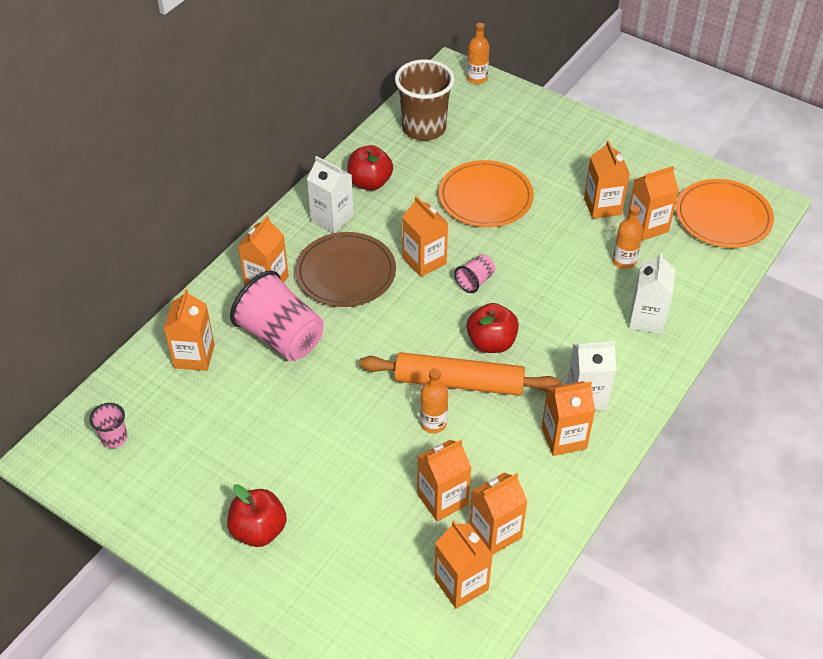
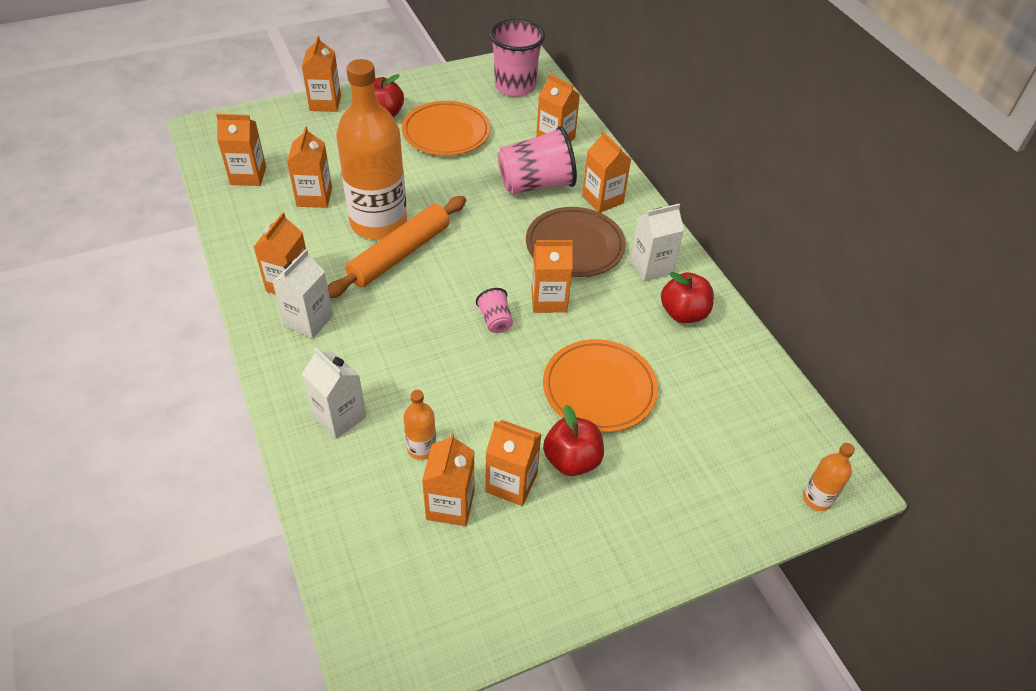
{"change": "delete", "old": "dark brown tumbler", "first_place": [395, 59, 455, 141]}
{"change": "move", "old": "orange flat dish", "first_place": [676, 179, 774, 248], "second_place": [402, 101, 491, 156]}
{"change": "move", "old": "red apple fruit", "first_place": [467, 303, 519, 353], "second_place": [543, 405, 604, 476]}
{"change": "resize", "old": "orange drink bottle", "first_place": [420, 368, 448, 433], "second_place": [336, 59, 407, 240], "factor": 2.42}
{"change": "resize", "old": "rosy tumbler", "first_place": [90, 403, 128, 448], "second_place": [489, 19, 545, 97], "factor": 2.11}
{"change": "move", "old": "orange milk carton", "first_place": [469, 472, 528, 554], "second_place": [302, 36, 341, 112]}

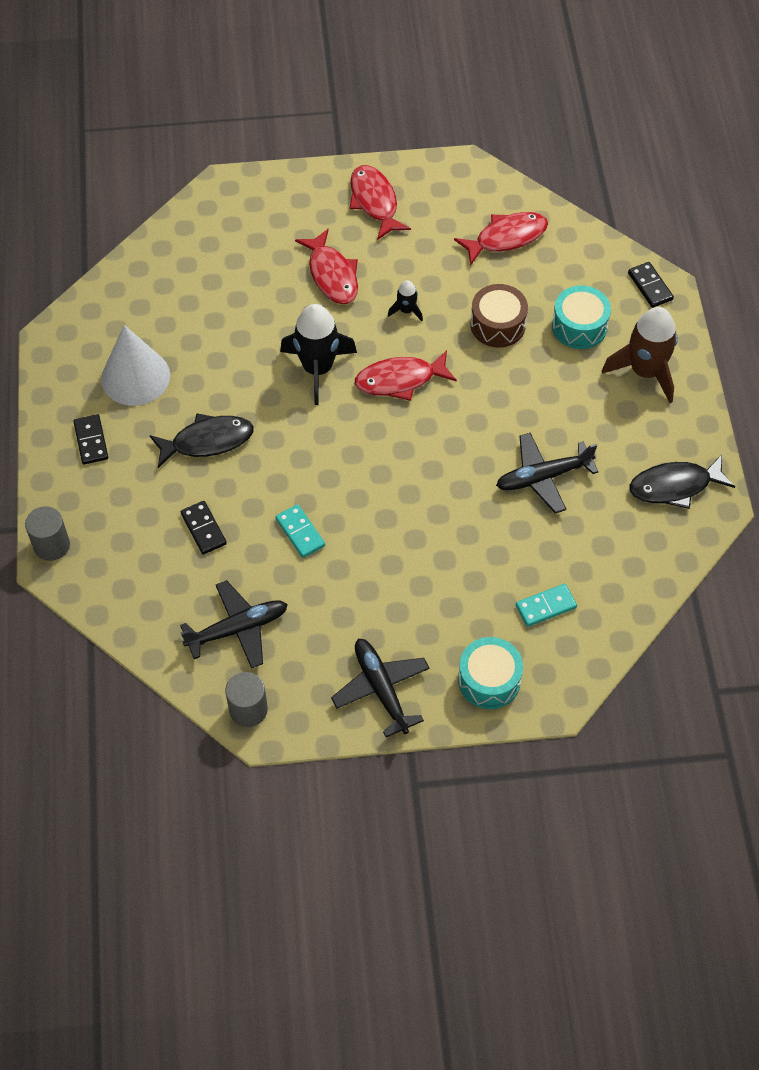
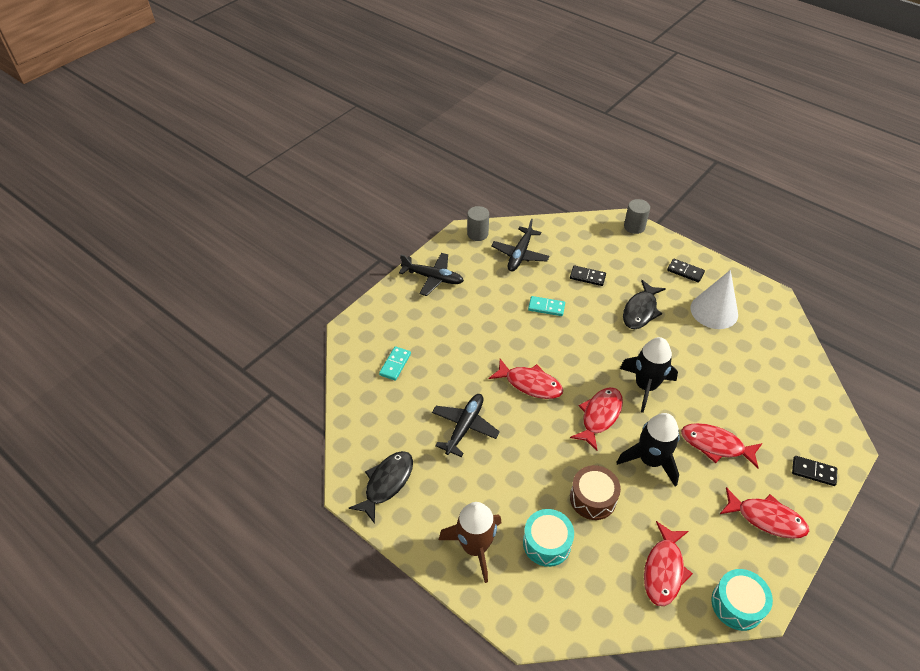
{"change": "move", "old": "jet-black domino piece", "first_place": [628, 262, 674, 308], "second_place": [792, 456, 837, 486]}
{"change": "resize", "old": "jet-black spaceship", "first_place": [388, 280, 423, 321], "second_place": [616, 413, 680, 487], "factor": 2.12}
{"change": "move", "old": "teal drum", "first_place": [458, 637, 523, 709], "second_place": [712, 569, 773, 631]}
{"change": "insert", "new": "red fish", "second_place": [489, 359, 563, 399]}

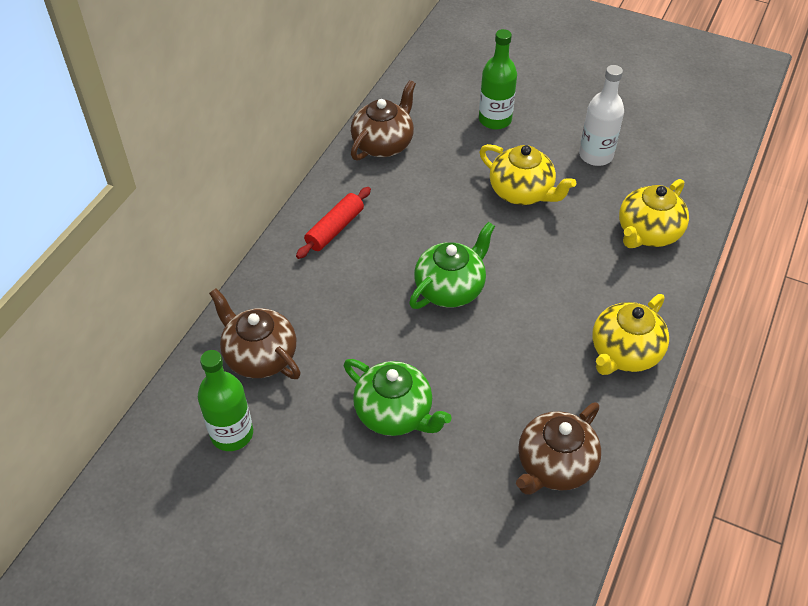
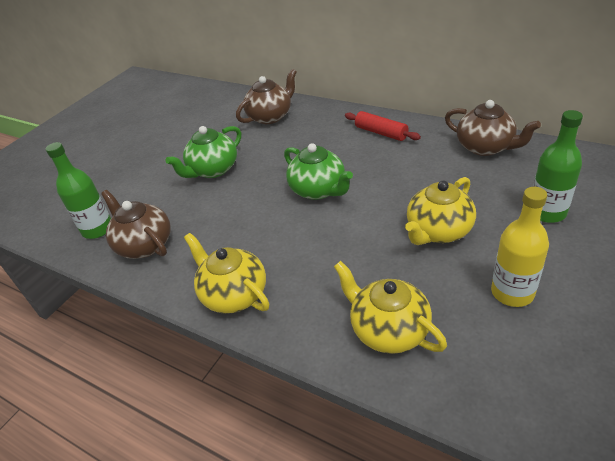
{"change": "recolor", "old": "snow-white drink bottle", "new": "golden drink bottle", "first_place": [579, 65, 624, 166], "second_place": [491, 187, 549, 307]}
{"change": "move", "old": "emerald drink bottle", "first_place": [198, 350, 253, 451], "second_place": [46, 142, 111, 239]}

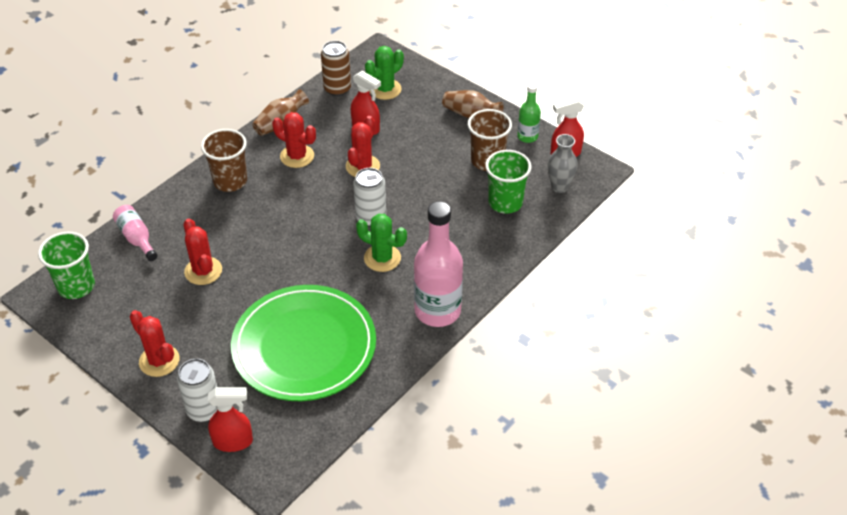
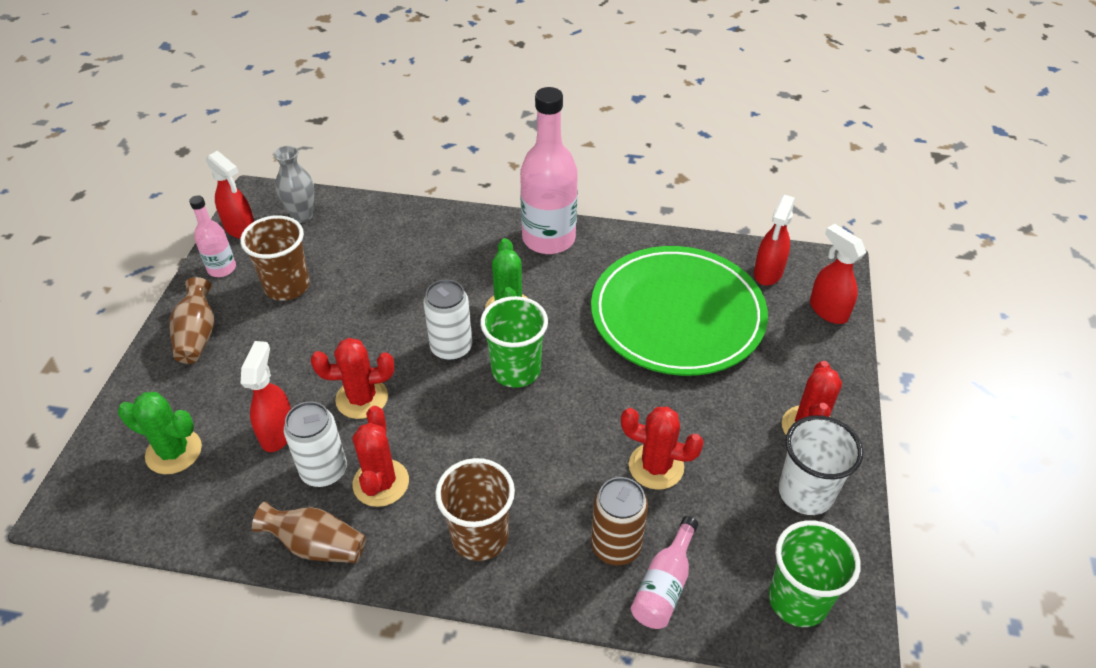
{"change": "move", "old": "dark brown soda can", "first_place": [321, 41, 351, 96], "second_place": [591, 477, 648, 565]}
{"change": "recolor", "old": "emerald drink bottle", "new": "rosy drink bottle", "first_place": [517, 83, 541, 143], "second_place": [189, 195, 236, 277]}
{"change": "move", "old": "emerald tumbler", "first_place": [485, 150, 532, 214], "second_place": [480, 296, 548, 388]}
{"change": "rotate", "old": "red cactus", "first_place": [184, 218, 222, 285], "second_place": [621, 406, 704, 490], "degrees": 75}
{"change": "move", "old": "snow-white soda can", "first_place": [177, 359, 217, 422], "second_place": [284, 401, 347, 487]}
{"change": "insert", "new": "red spray cleaner", "second_place": [754, 195, 795, 286]}
{"change": "insert", "new": "snow-white tumbler", "second_place": [779, 415, 863, 515]}

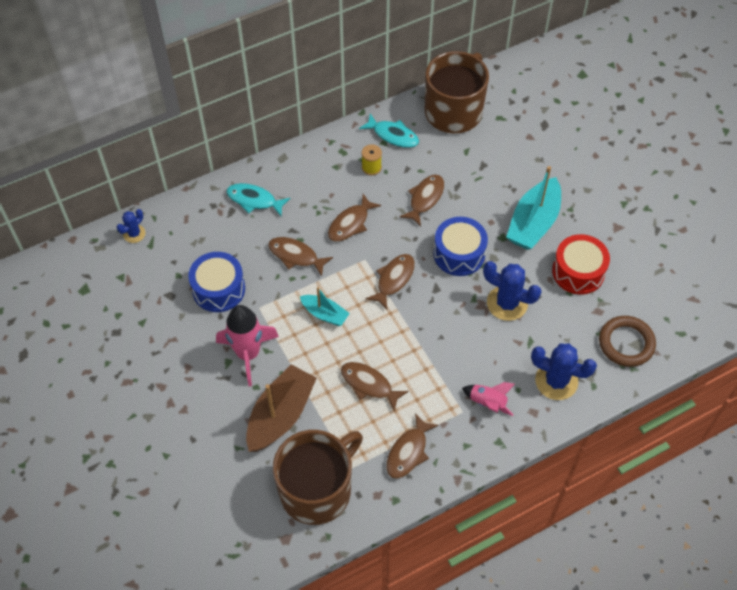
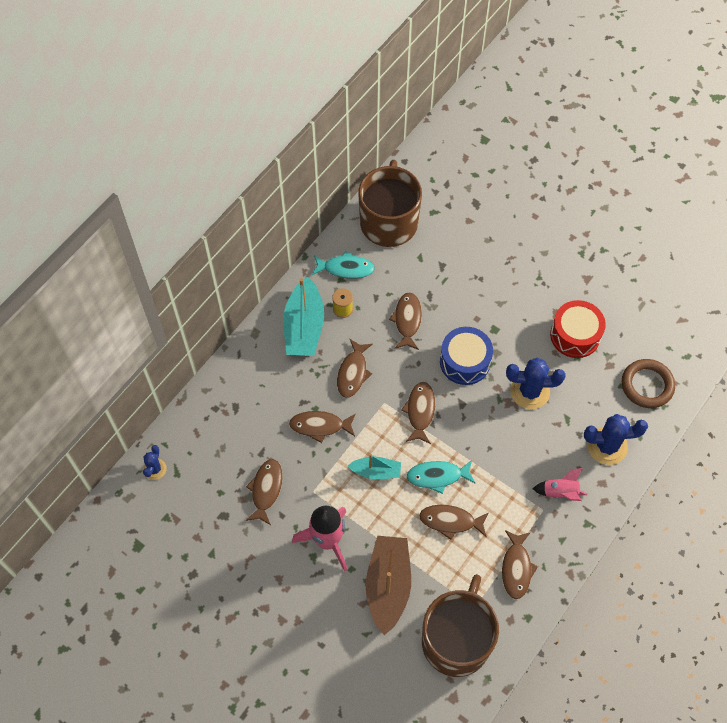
{"change": "move", "old": "teal boat", "first_place": [506, 166, 561, 250], "second_place": [283, 276, 324, 356]}
{"change": "move", "old": "teal fish", "first_place": [226, 183, 290, 216], "second_place": [407, 460, 475, 494]}
{"change": "replace", "old": "blue drum", "new": "dark brown fish", "first_place": [188, 252, 245, 312], "second_place": [246, 459, 283, 525]}

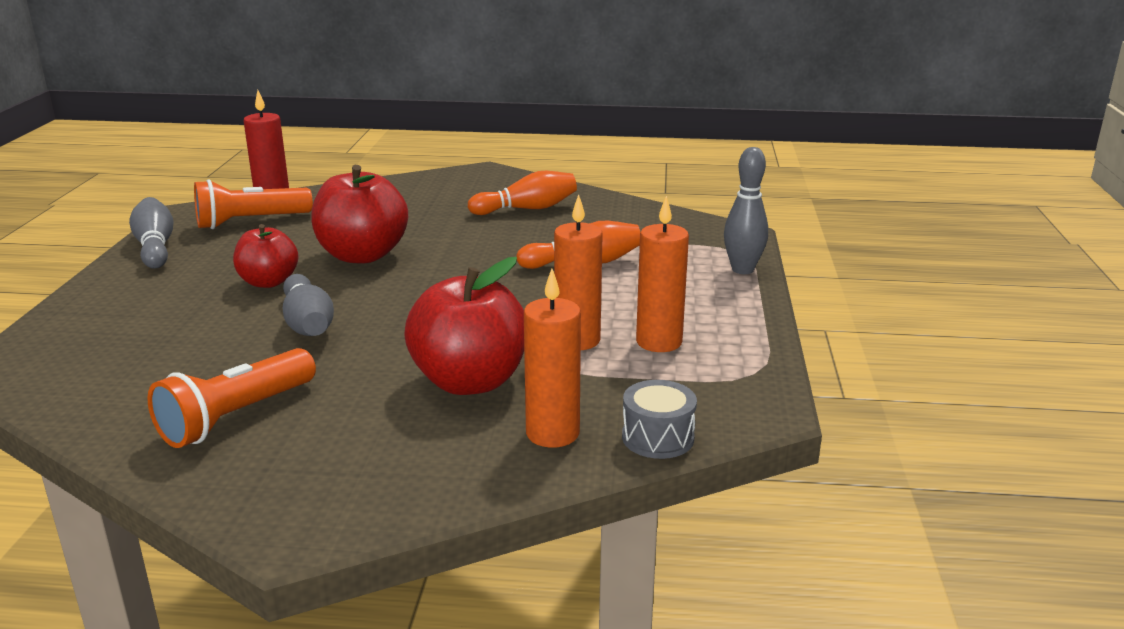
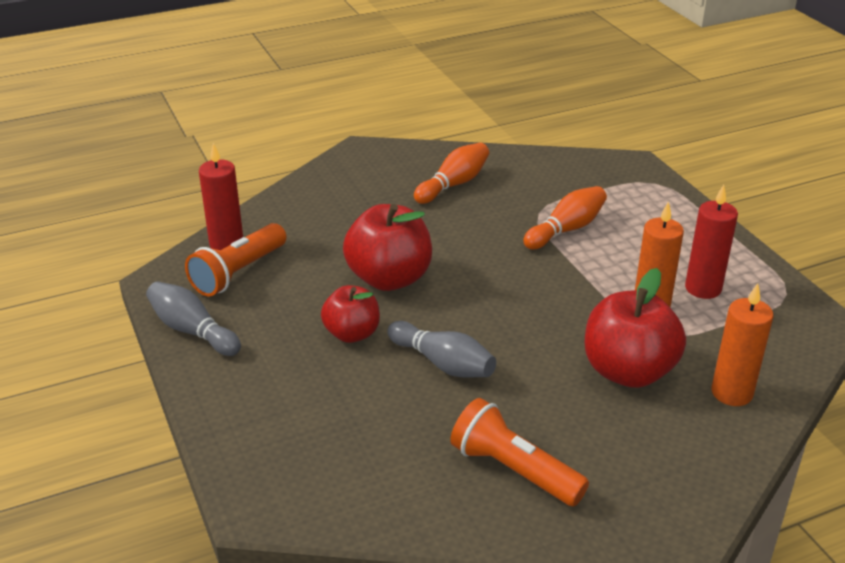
{"change": "delete", "old": "grey bowling pin", "first_place": [724, 147, 768, 274]}
{"change": "recolor", "old": "orange pillar candle", "new": "red pillar candle", "first_place": [636, 196, 689, 352], "second_place": [685, 185, 738, 299]}
{"change": "rotate", "old": "orange flashlight", "first_place": [148, 348, 316, 448], "second_place": [450, 398, 589, 506], "degrees": 120}
{"change": "delete", "old": "grey drum", "first_place": [622, 380, 697, 459]}

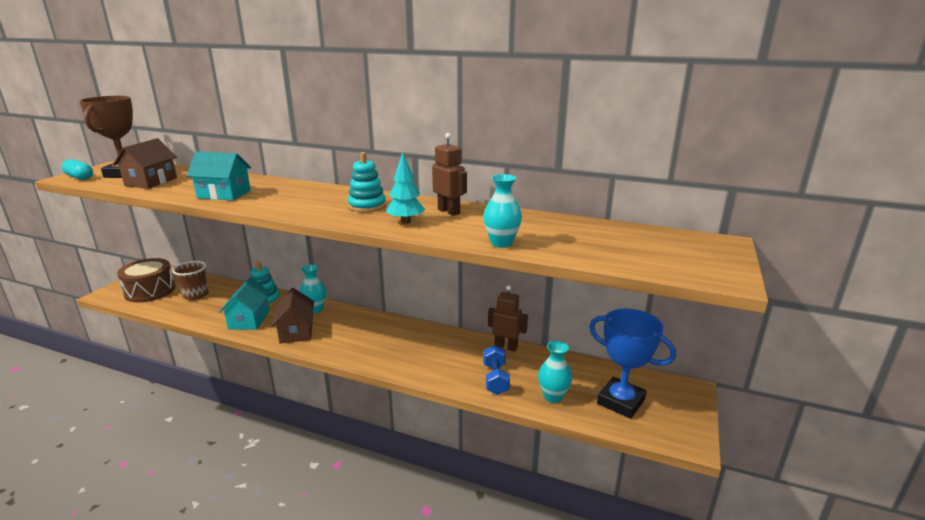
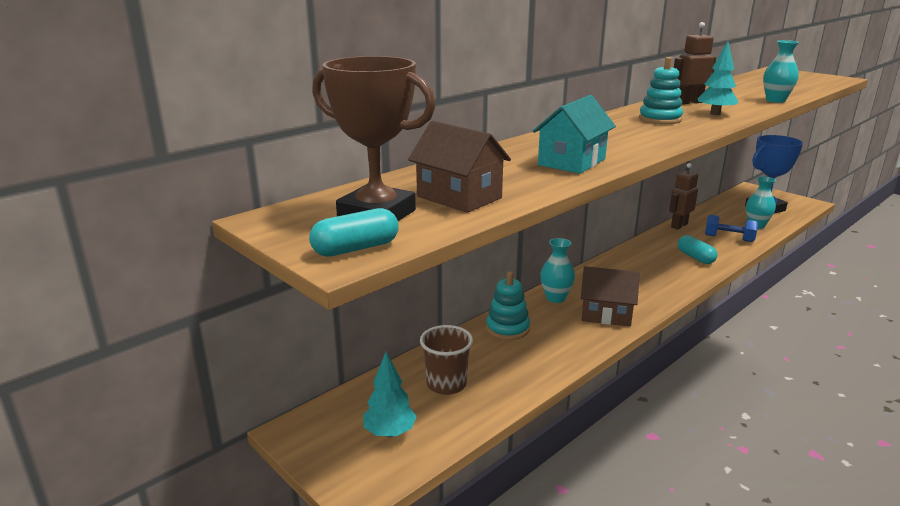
{"change": "replace", "old": "dark brown drum", "new": "teal fir tree", "first_place": [117, 258, 176, 303], "second_place": [363, 352, 417, 437]}
{"change": "delete", "old": "teal house", "first_place": [219, 278, 271, 330]}
{"change": "insert", "new": "teal pill shape", "second_place": [678, 235, 717, 264]}

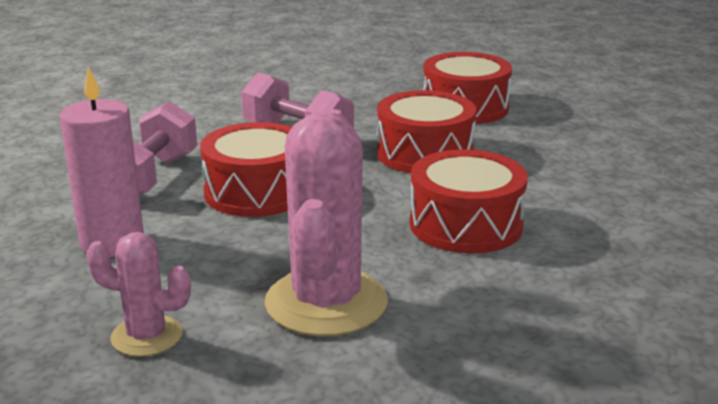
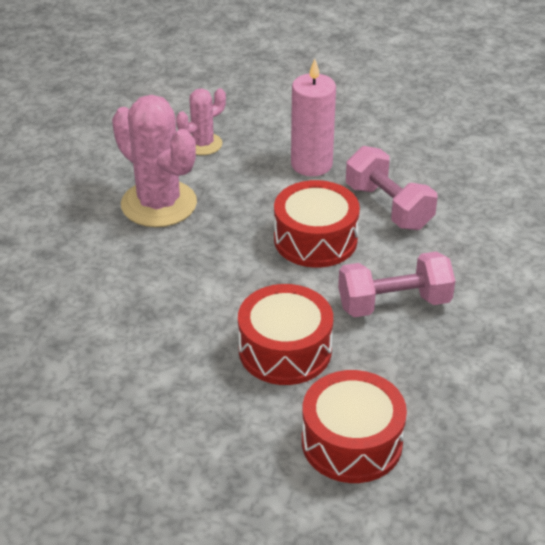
{"change": "delete", "old": "red drum", "first_place": [410, 149, 528, 253]}

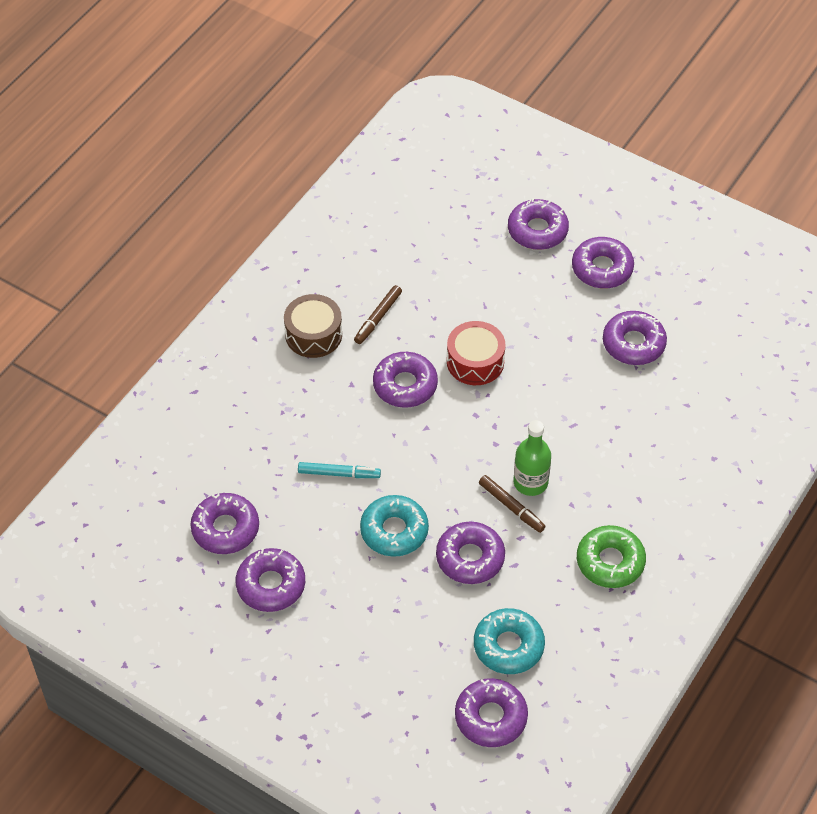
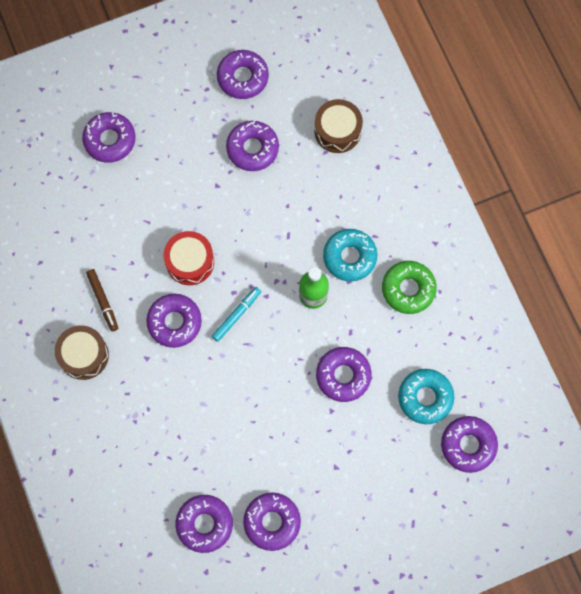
{"change": "move", "old": "purple glazed donut", "first_place": [572, 237, 634, 288], "second_place": [217, 50, 269, 99]}
{"change": "move", "old": "teal marker", "first_place": [298, 462, 381, 478], "second_place": [212, 287, 261, 342]}
{"change": "delete", "old": "dark brown marker", "first_place": [479, 475, 546, 533]}
{"change": "move", "old": "teal glazed donut", "first_place": [360, 495, 429, 557], "second_place": [323, 229, 377, 282]}
{"change": "insert", "new": "dark brown drum", "second_place": [314, 99, 363, 153]}

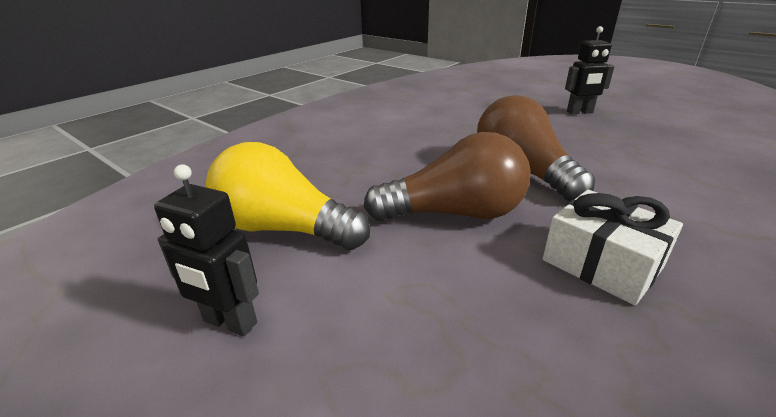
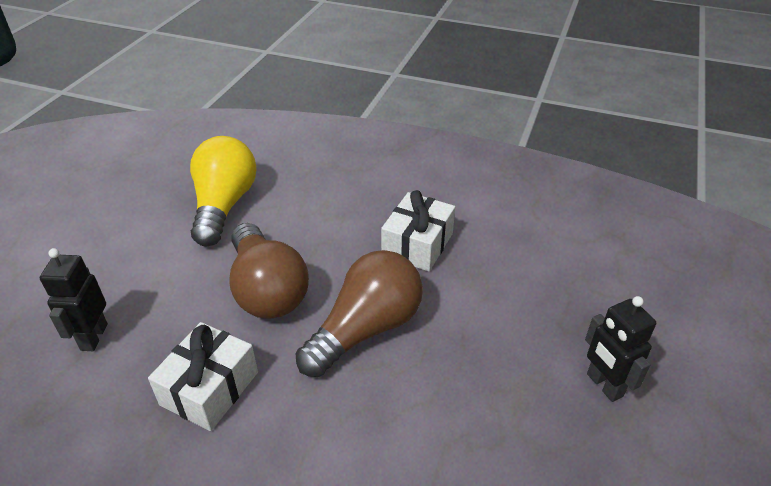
{"change": "move", "old": "jet-black robot", "first_place": [154, 164, 259, 336], "second_place": [40, 248, 108, 351]}
{"change": "insert", "new": "snow-white gift", "second_place": [381, 190, 455, 272]}

